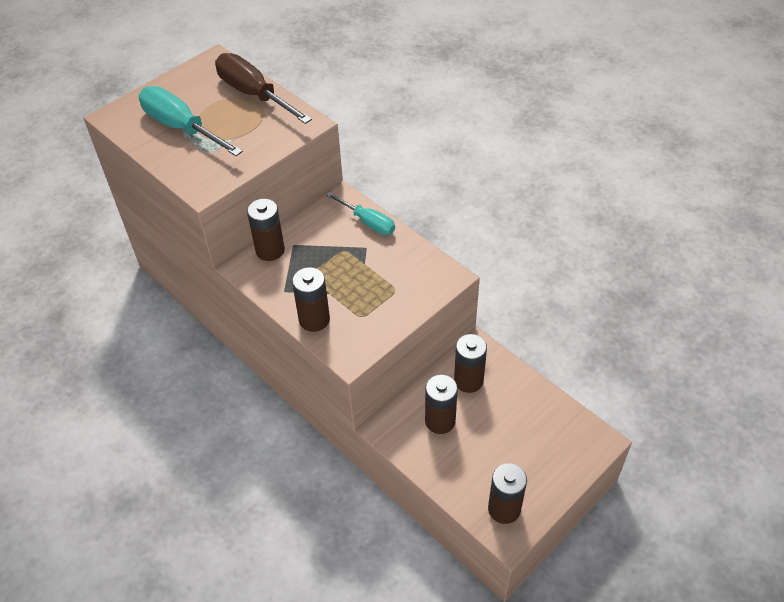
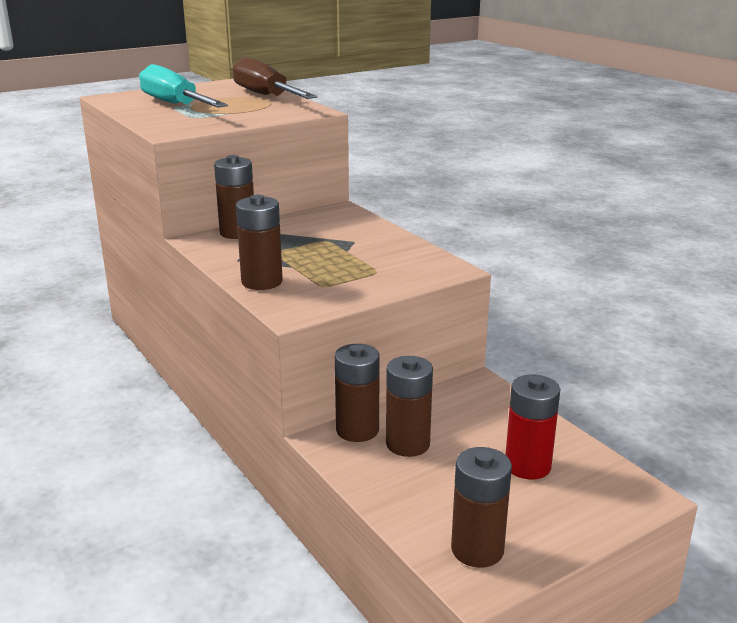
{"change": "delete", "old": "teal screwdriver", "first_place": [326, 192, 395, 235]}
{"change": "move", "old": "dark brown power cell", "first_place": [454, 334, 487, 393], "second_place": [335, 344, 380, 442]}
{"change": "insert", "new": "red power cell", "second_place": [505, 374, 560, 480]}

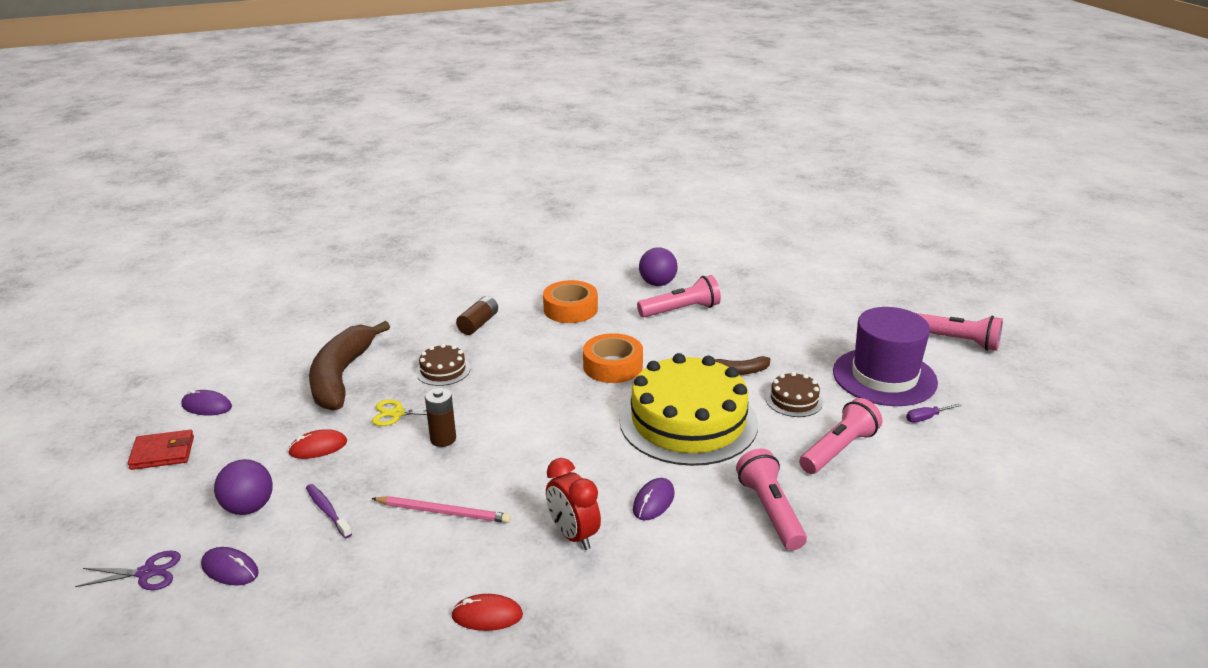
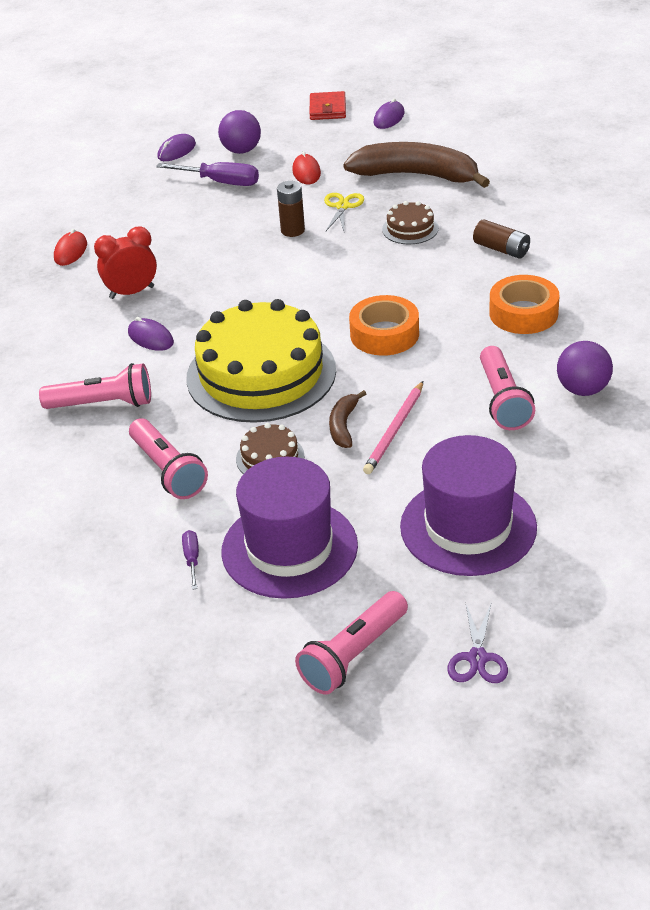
{"change": "replace", "old": "purple tooth brush", "new": "purple screwdriver", "first_place": [306, 484, 352, 539], "second_place": [156, 162, 259, 186]}
{"change": "move", "old": "rosy lead pencil", "first_place": [371, 496, 511, 523], "second_place": [363, 381, 423, 474]}
{"change": "move", "old": "purple shears", "first_place": [75, 551, 181, 590], "second_place": [448, 604, 508, 683]}
{"change": "insert", "new": "purple hat", "second_place": [400, 435, 537, 576]}

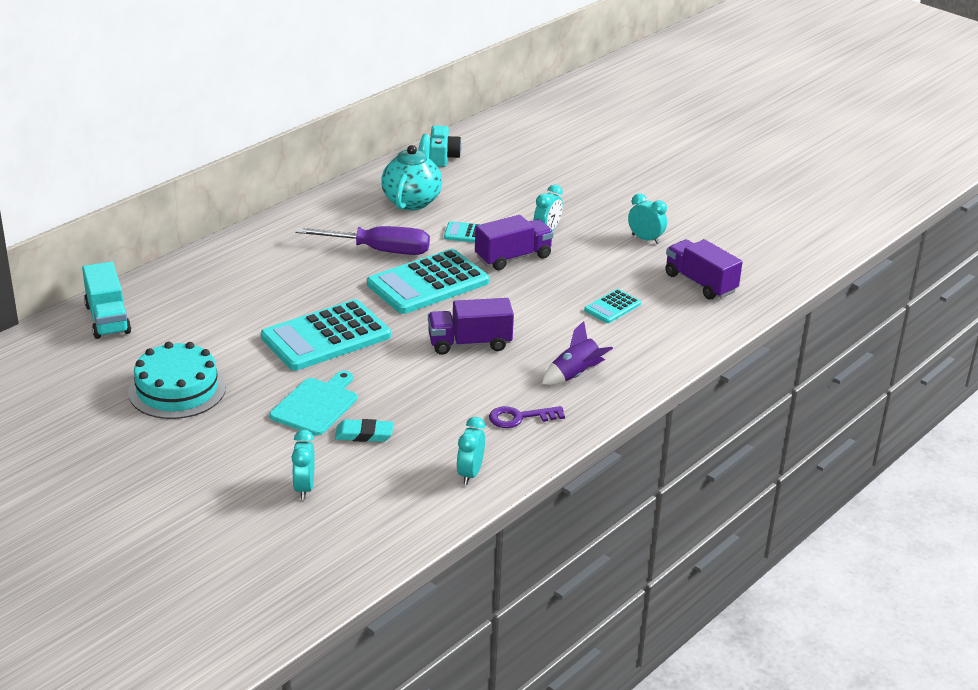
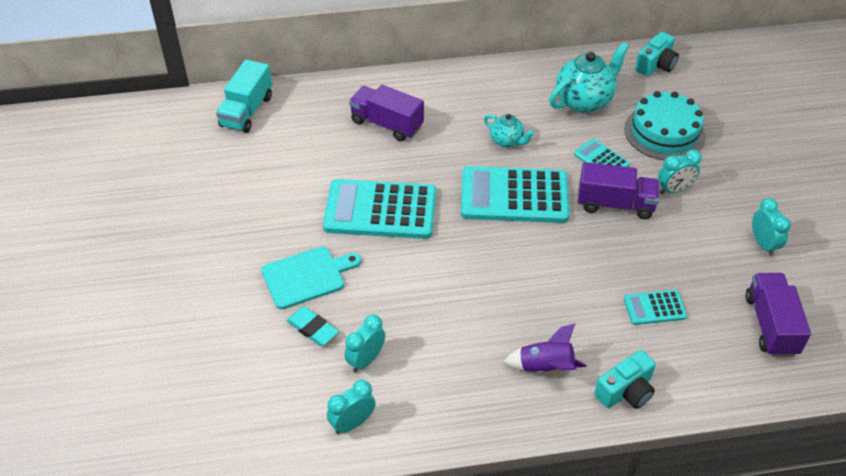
{"change": "replace", "old": "purple screwdriver", "new": "teal tea pot", "first_place": [295, 226, 430, 255], "second_place": [484, 114, 535, 148]}
{"change": "move", "old": "purple toy truck", "first_place": [428, 298, 514, 355], "second_place": [349, 85, 424, 141]}
{"change": "move", "old": "teal layer cake", "first_place": [128, 342, 226, 419], "second_place": [624, 91, 706, 160]}
{"change": "delete", "old": "purple key", "first_place": [489, 406, 565, 428]}
{"change": "move", "old": "teal bedside clock", "first_place": [291, 430, 315, 500], "second_place": [344, 315, 385, 373]}
{"change": "insert", "new": "teal compact camera", "second_place": [594, 350, 656, 409]}

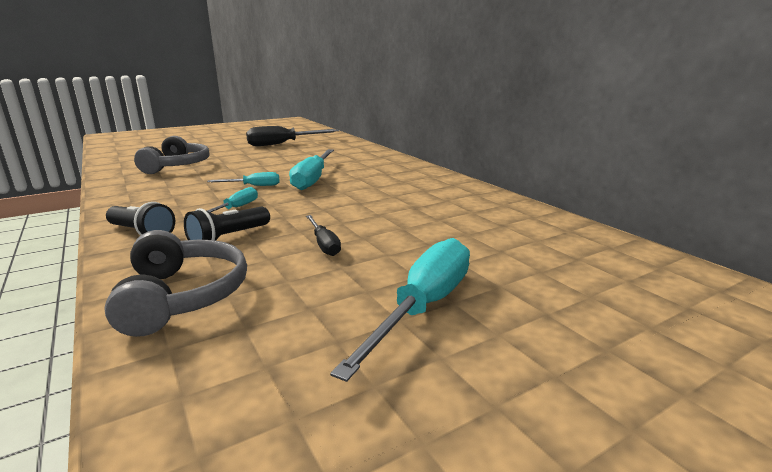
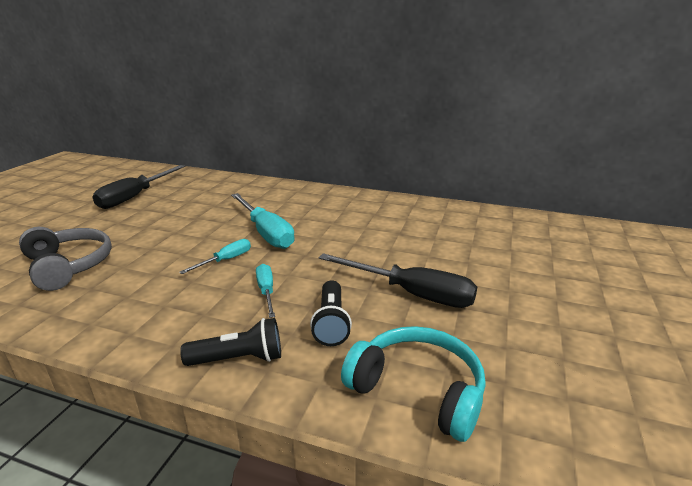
{"change": "resize", "old": "jet-black screwdriver", "first_place": [306, 215, 341, 256], "second_place": [319, 253, 477, 308], "factor": 1.89}
{"change": "recolor", "old": "grey over-ear headphones", "new": "teal over-ear headphones", "first_place": [104, 230, 247, 337], "second_place": [341, 326, 485, 442]}
{"change": "delete", "old": "teal screwdriver", "first_place": [330, 238, 470, 382]}

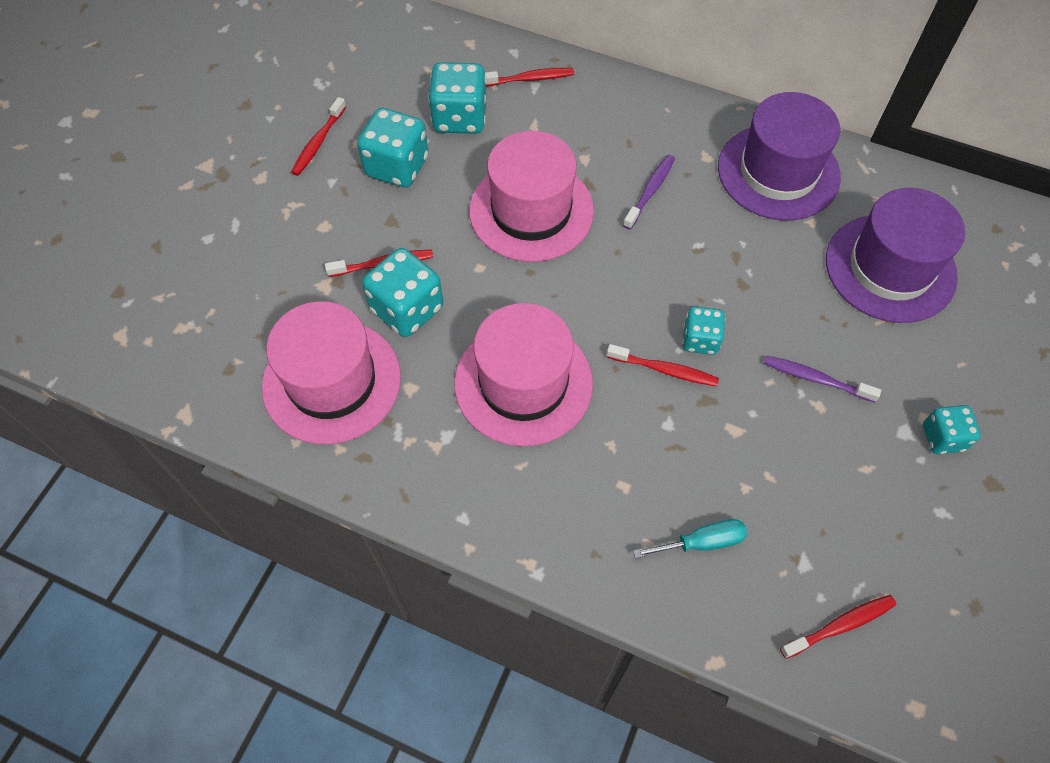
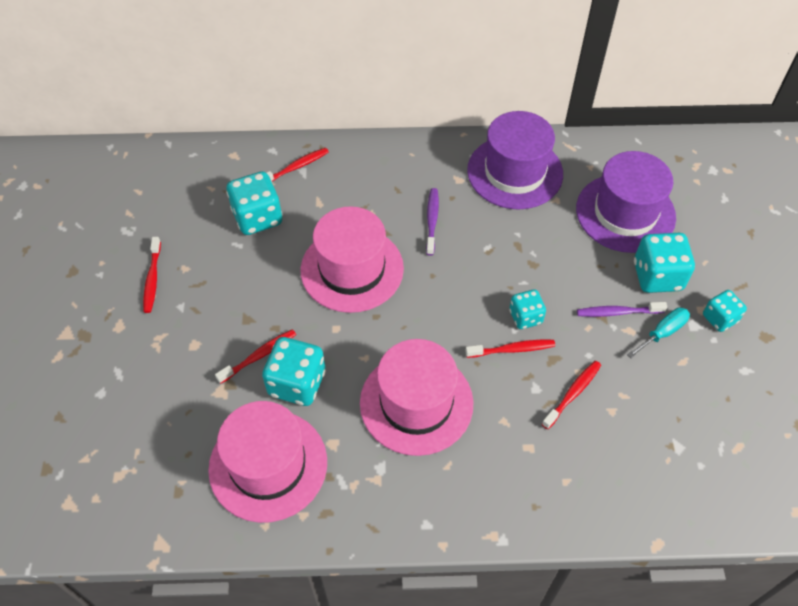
{"change": "move", "old": "teal dice", "first_place": [357, 108, 428, 187], "second_place": [634, 233, 695, 293]}
{"change": "move", "old": "teal screwdriver", "first_place": [633, 519, 747, 558], "second_place": [627, 307, 690, 358]}
{"change": "move", "old": "red tooth brush", "first_place": [780, 595, 896, 659], "second_place": [542, 361, 601, 429]}

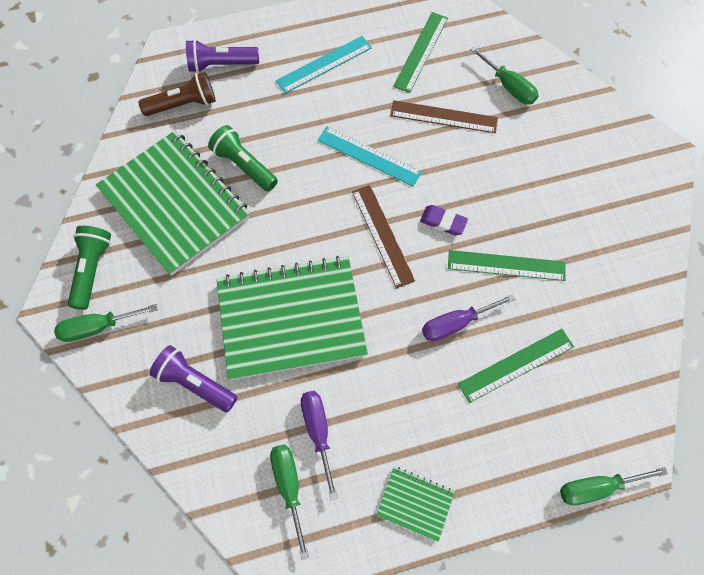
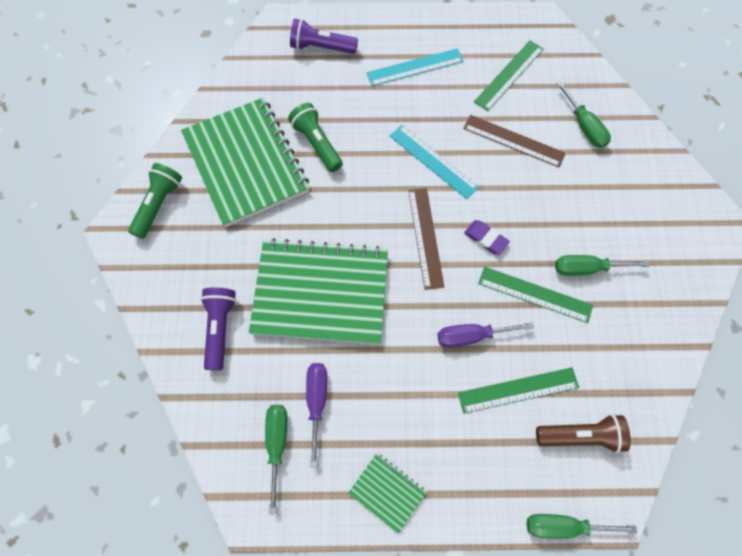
{"change": "move", "old": "dark brown flashlight", "first_place": [138, 72, 216, 116], "second_place": [536, 414, 631, 453]}
{"change": "move", "old": "emerald screwdriver", "first_place": [54, 304, 158, 342], "second_place": [555, 255, 649, 276]}
{"change": "rotate", "old": "purple flashlight", "first_place": [150, 345, 237, 412], "second_place": [200, 288, 236, 370], "degrees": 45}

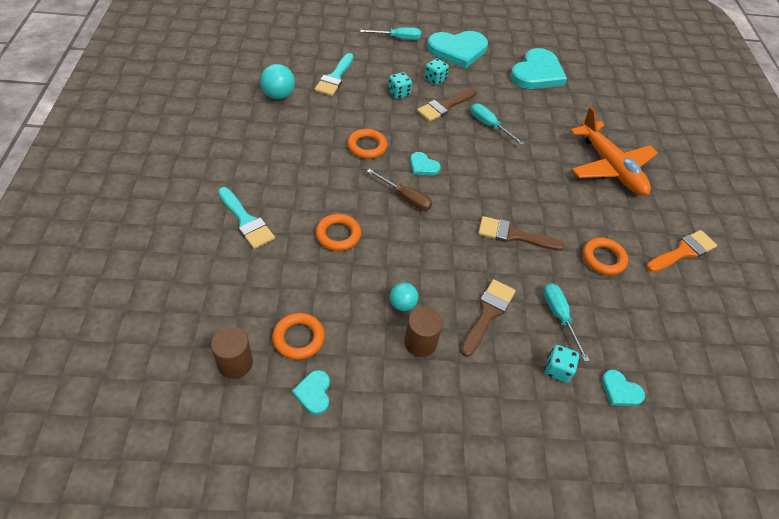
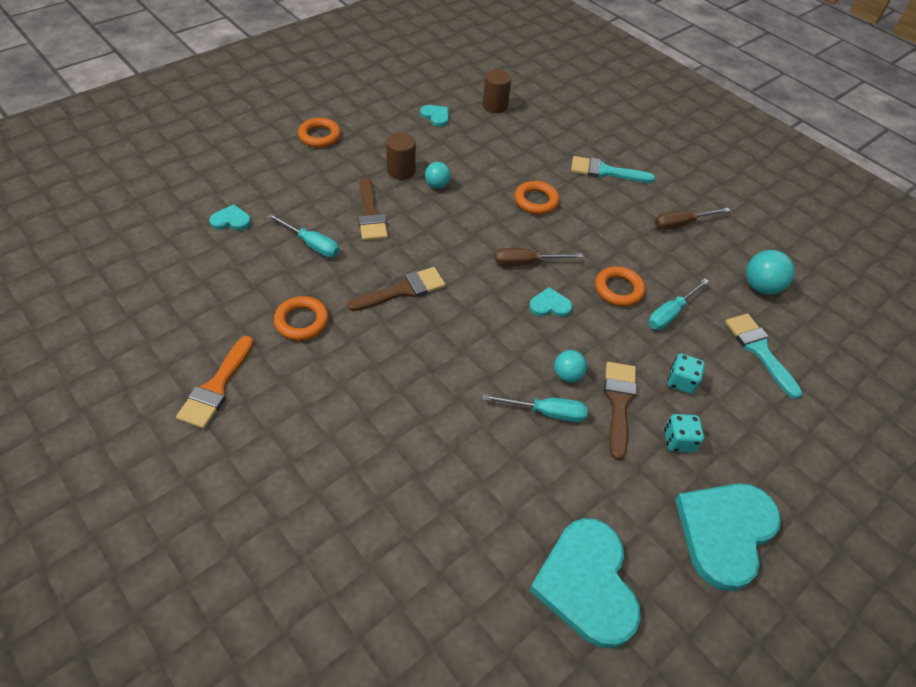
{"change": "move", "old": "teal screwdriver", "first_place": [360, 27, 421, 40], "second_place": [649, 278, 709, 330]}
{"change": "delete", "old": "orange plane", "first_place": [570, 107, 658, 196]}
{"change": "move", "old": "orange torus", "first_place": [272, 313, 325, 360], "second_place": [298, 118, 341, 148]}
{"change": "delete", "old": "teal dice", "first_place": [545, 345, 579, 383]}
{"change": "insert", "new": "dark brown screwdriver", "second_place": [655, 208, 730, 230]}
{"change": "insert", "new": "teal ball", "second_place": [554, 350, 587, 382]}

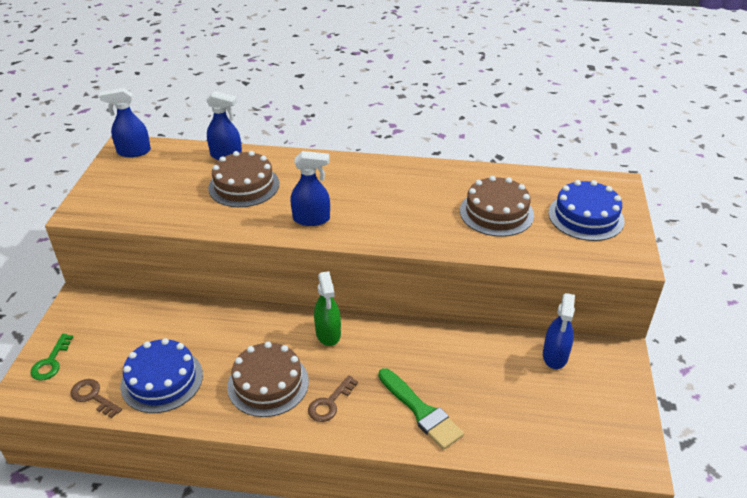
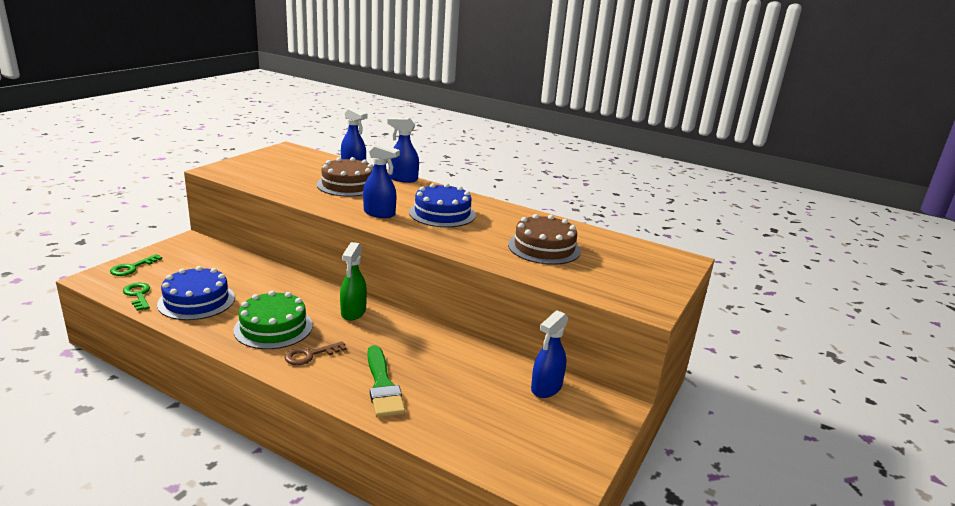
{"change": "move", "old": "blue spray cleaner", "first_place": [99, 88, 151, 157], "second_place": [388, 118, 419, 183]}
{"change": "move", "old": "blue layer cake", "first_place": [548, 180, 624, 241], "second_place": [409, 183, 476, 227]}
{"change": "recolor", "old": "dark brown layer cake", "new": "emerald layer cake", "first_place": [227, 342, 309, 417], "second_place": [233, 291, 313, 349]}
{"change": "recolor", "old": "dark brown key", "new": "emerald key", "first_place": [70, 379, 122, 418], "second_place": [123, 283, 150, 311]}

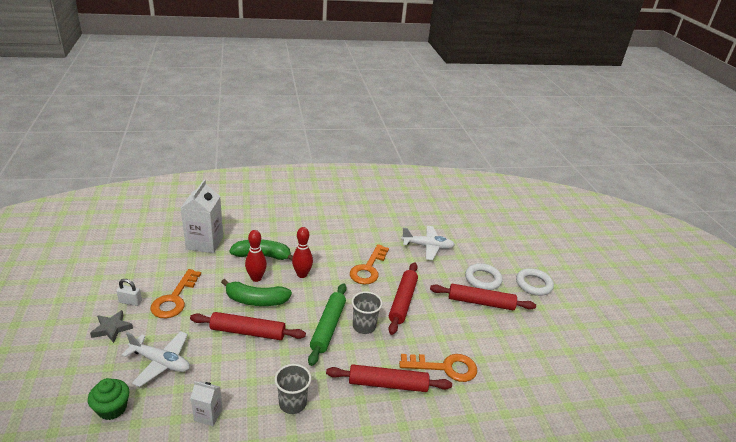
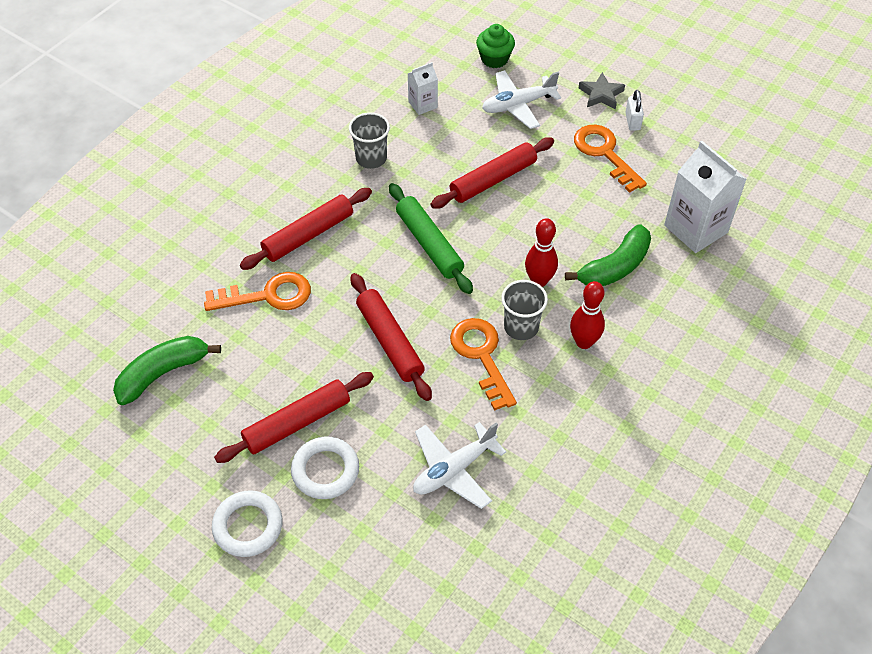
{"change": "move", "old": "red bowling pin", "first_place": [245, 230, 267, 282], "second_place": [570, 281, 605, 349]}
{"change": "rotate", "old": "snow-white small lock", "first_place": [116, 279, 142, 306], "second_place": [625, 90, 644, 131], "degrees": -60}
{"change": "move", "old": "emerald banana fruit", "first_place": [221, 279, 292, 306], "second_place": [113, 336, 221, 405]}
{"change": "move", "old": "grey tumbler", "first_place": [351, 291, 383, 334], "second_place": [501, 280, 548, 340]}
{"change": "rotate", "old": "orange key", "first_place": [399, 354, 477, 382], "second_place": [204, 272, 311, 311], "degrees": -150}

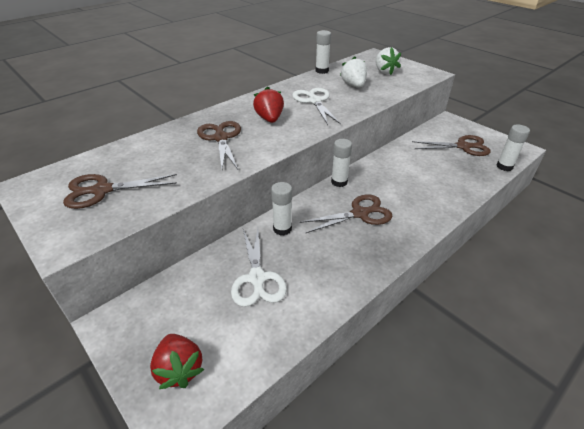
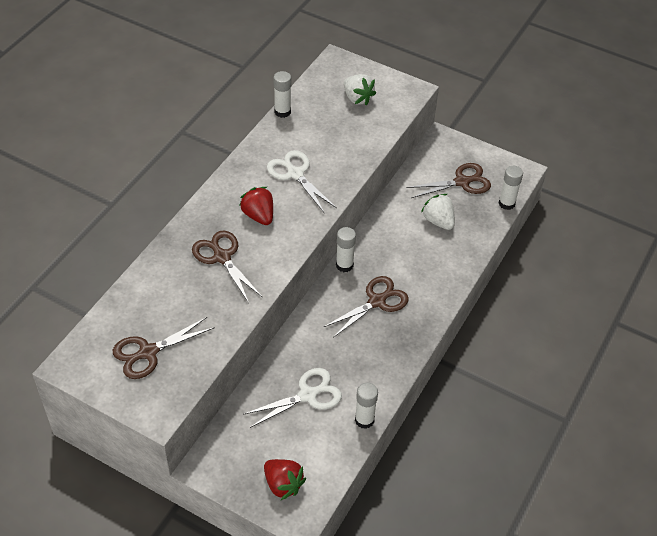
{"change": "move", "old": "snow-white berry", "first_place": [340, 57, 367, 88], "second_place": [421, 194, 455, 230]}
{"change": "move", "old": "snow-white glue stick", "first_place": [271, 182, 292, 236], "second_place": [355, 383, 378, 429]}
{"change": "rotate", "old": "snow-white shears", "first_place": [231, 228, 287, 307], "second_place": [243, 368, 342, 428], "degrees": -90}

